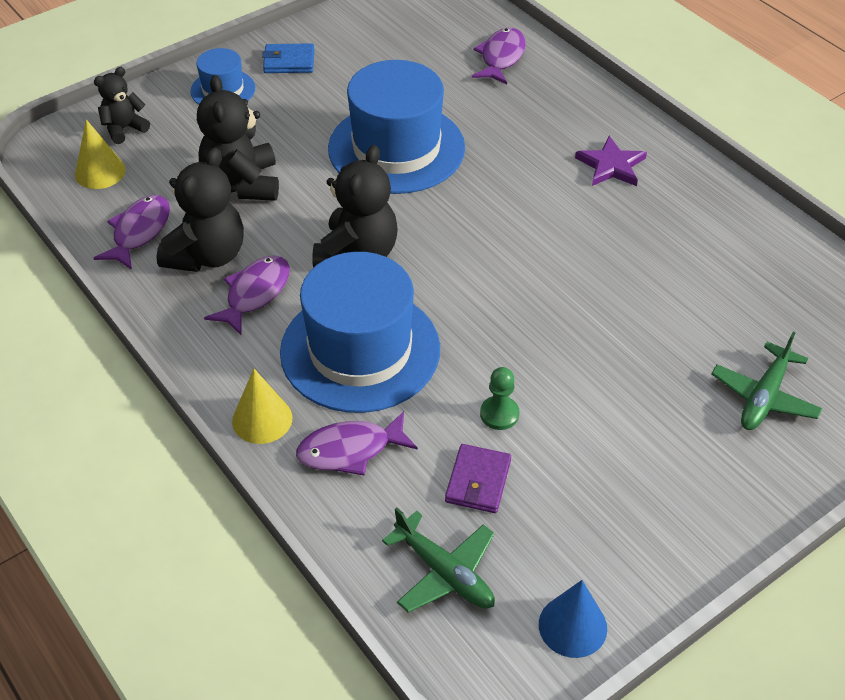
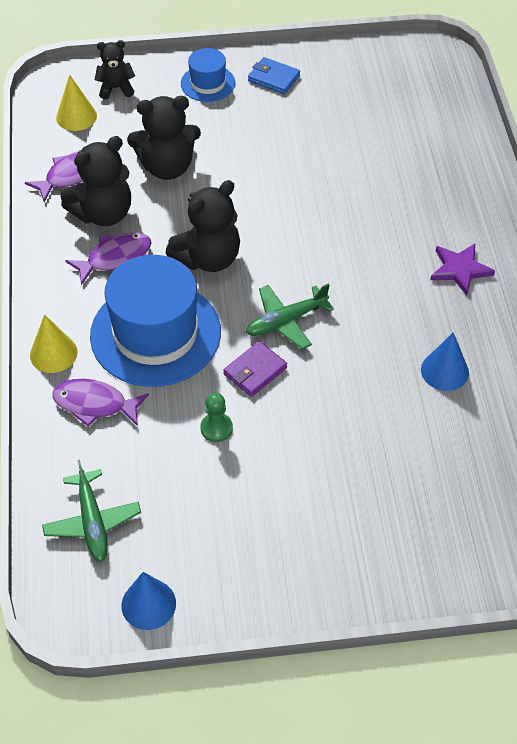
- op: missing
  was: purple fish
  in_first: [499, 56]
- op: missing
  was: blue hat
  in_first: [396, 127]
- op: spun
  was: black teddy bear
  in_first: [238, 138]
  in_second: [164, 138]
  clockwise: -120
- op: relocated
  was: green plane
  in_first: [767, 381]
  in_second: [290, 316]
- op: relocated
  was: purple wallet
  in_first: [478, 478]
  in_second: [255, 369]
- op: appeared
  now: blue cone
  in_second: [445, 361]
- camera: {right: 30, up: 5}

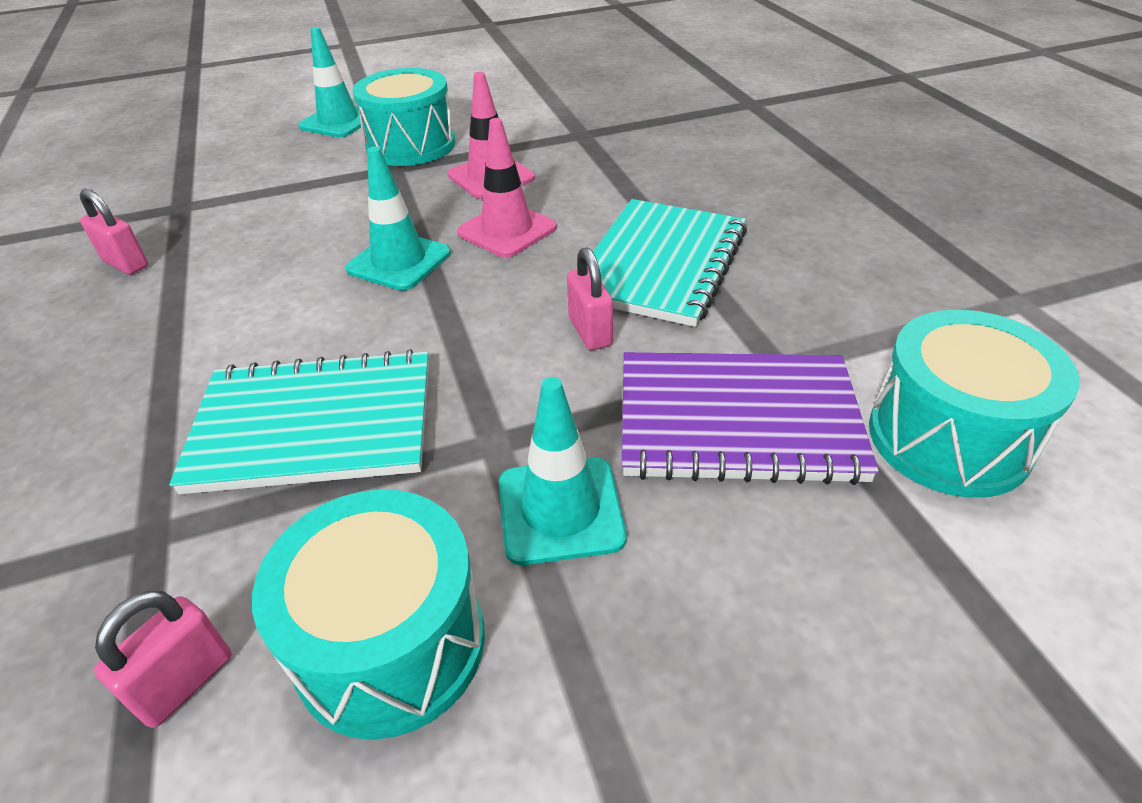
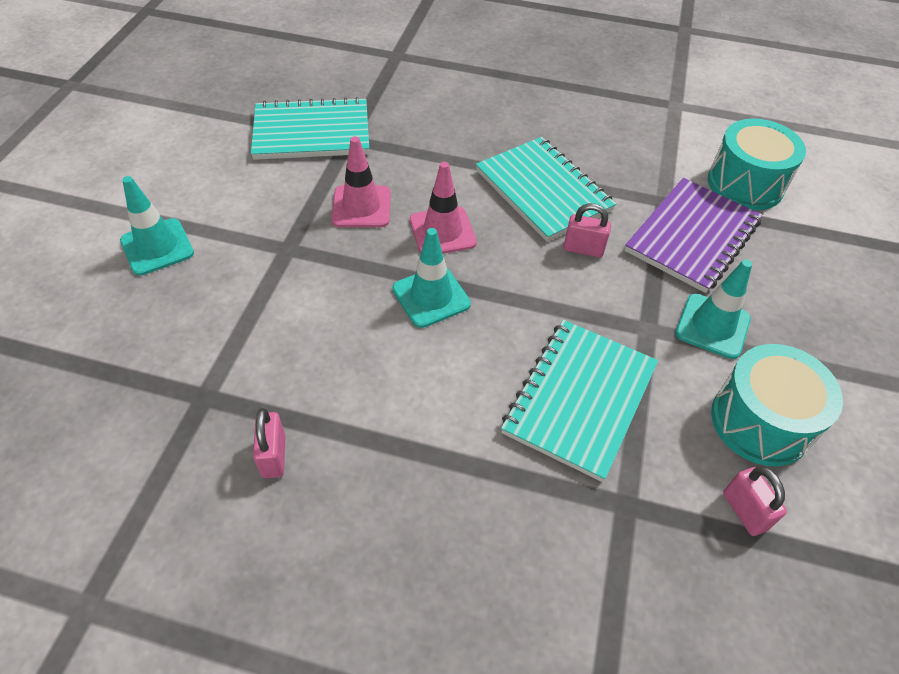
- op: missing
  was: turquoise drum
  in_first: [403, 117]
- op: spun
  was: pink padlock
  in_first: [114, 232]
  in_second: [269, 443]
  clockwise: -75
- op: appeared
  now: turquoise notebook
  in_second: [310, 128]
- camera: {right: -60, up: 10}

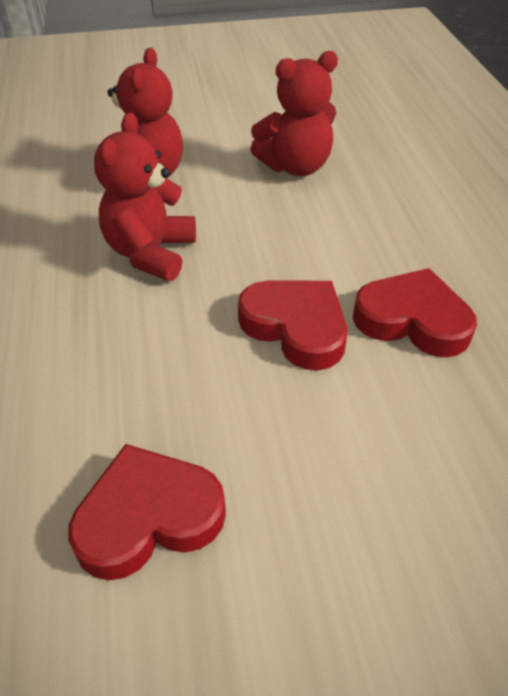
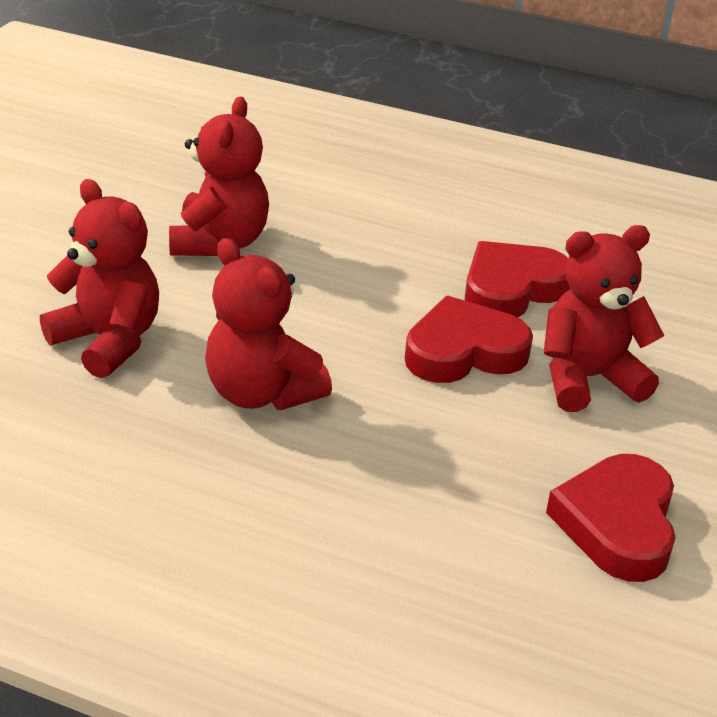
- op: appeared
  now: red teddy bear
  in_second: [604, 318]
- camera: {right: -60, up: -10}

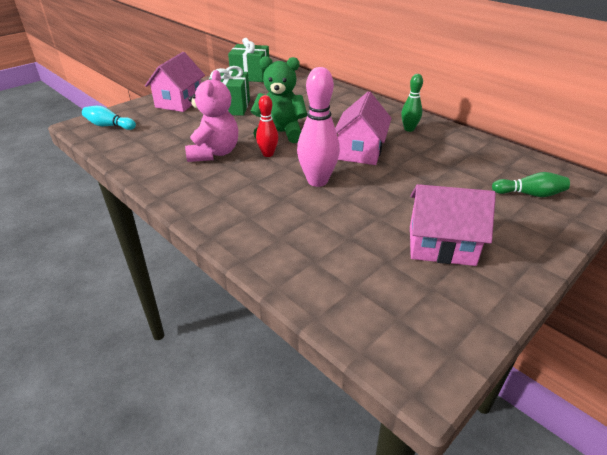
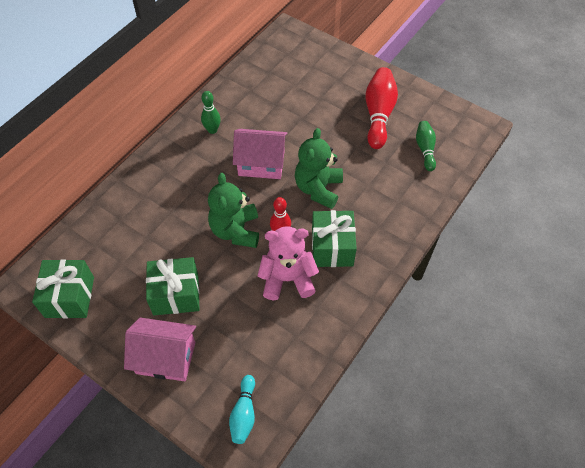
- op: exchanged
  was: pink bowling pin
  now: green teddy bear
  in_first: [318, 127]
  in_second: [319, 168]
- op: relocated
  was: green bowling pin
  in_first: [531, 184]
  in_second: [426, 146]
- op: exchanged
  was: pink house
  now: red bowling pin
  in_first: [453, 225]
  in_second: [382, 108]
- op: appeared
  now: green gift
  in_second: [334, 238]
- camera: {right: -100, up: 20}

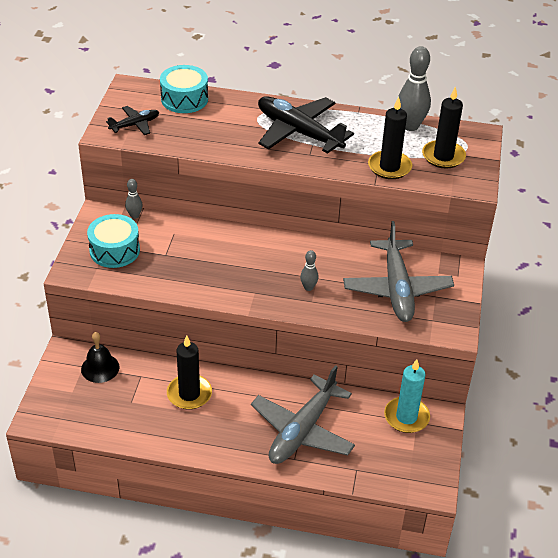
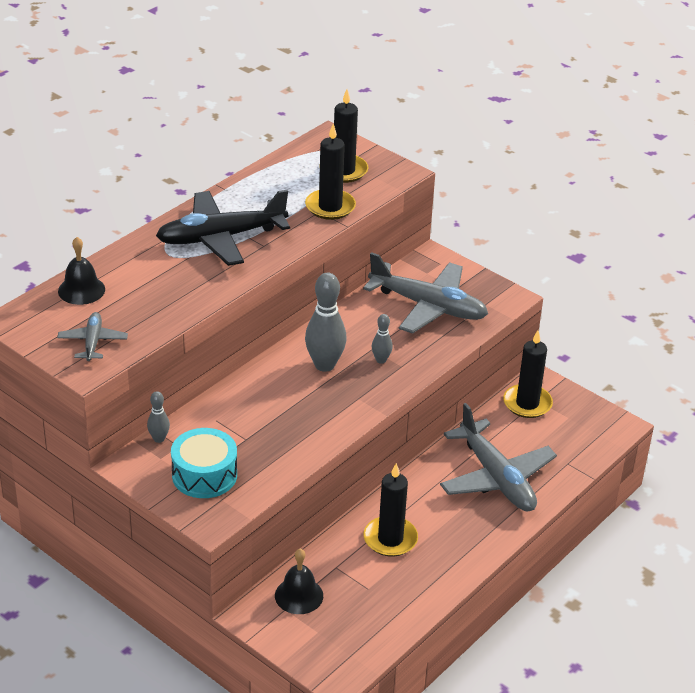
- op: relocated
  was: grey bowling pin
  in_first: [414, 88]
  in_second: [326, 322]
- op: exchanged
  was: turquoise drum
  now: black bell
  in_first: [184, 89]
  in_second: [81, 271]
- op: colour
  was: black plane
  now: grey plane
  in_first: [132, 120]
  in_second: [92, 336]
- op: colour
  was: turquoise candle
  now: black candle
  in_first: [407, 396]
  in_second: [528, 374]
- camera: {right: -60, up: -5}

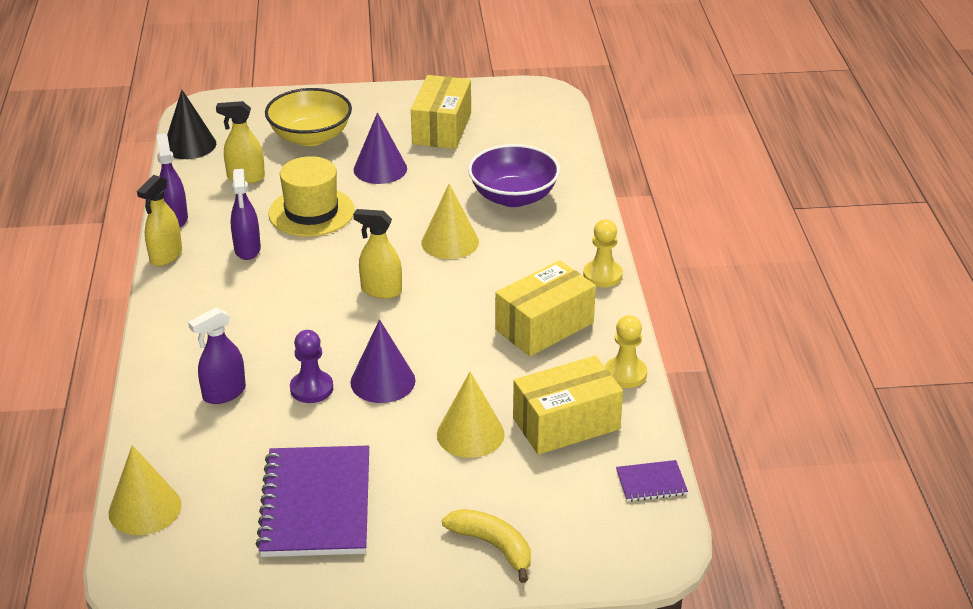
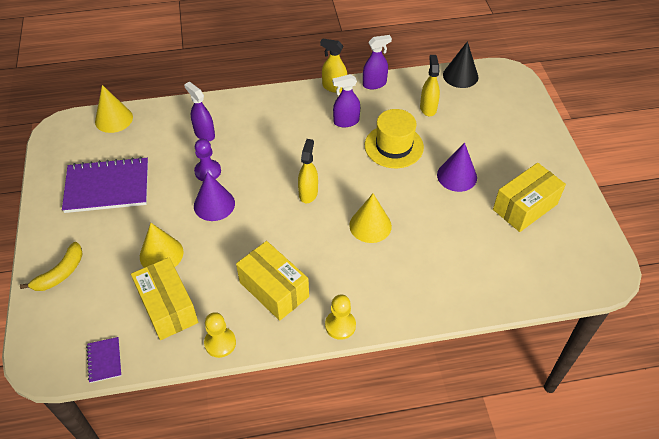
- op: spun
  was: yellow box
  in_first: [441, 112]
  in_second: [529, 197]
  clockwise: -45
- op: missing
  was: yellow bowl
  in_first: [308, 117]
- op: missing
  was: purple bowl
  in_first: [514, 175]
- camera: {right: 85, up: 15}

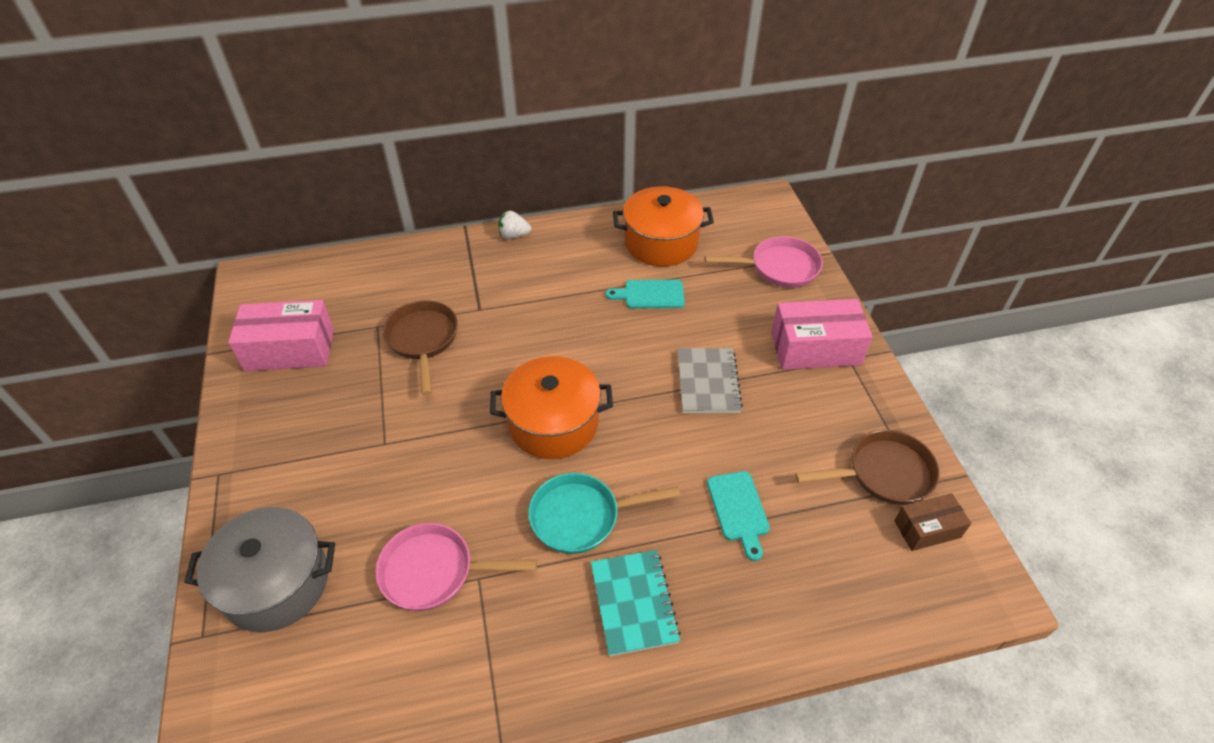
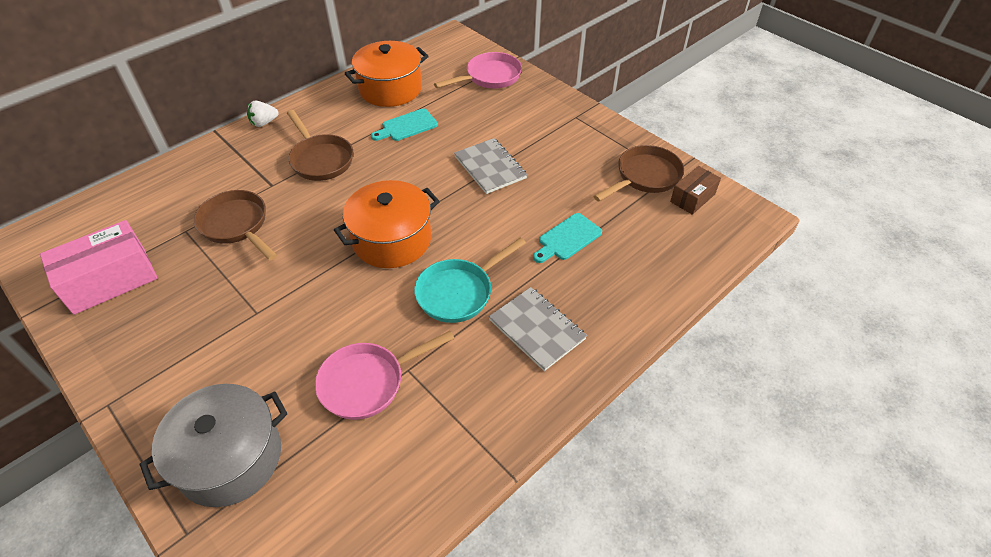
- op: missing
  was: pink box
  in_first: [822, 334]
- op: spun
  was: turquoise cutting board
  in_first: [738, 516]
  in_second: [567, 238]
  clockwise: 90
- op: colour
  was: turquoise notebook
  now: grey notebook
  in_first: [636, 603]
  in_second: [538, 329]
- op: appeared
  now: brown pan
  in_second: [320, 145]
- camera: {right: -30, up: 0}

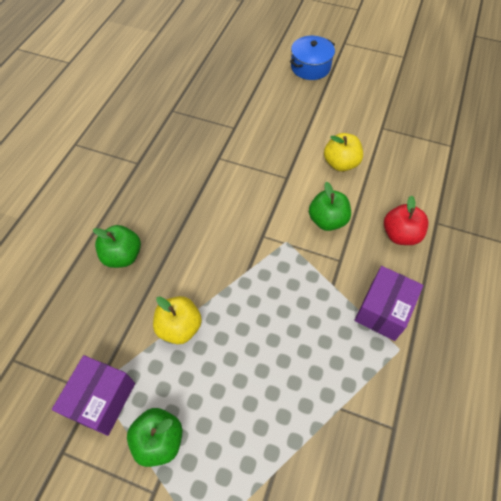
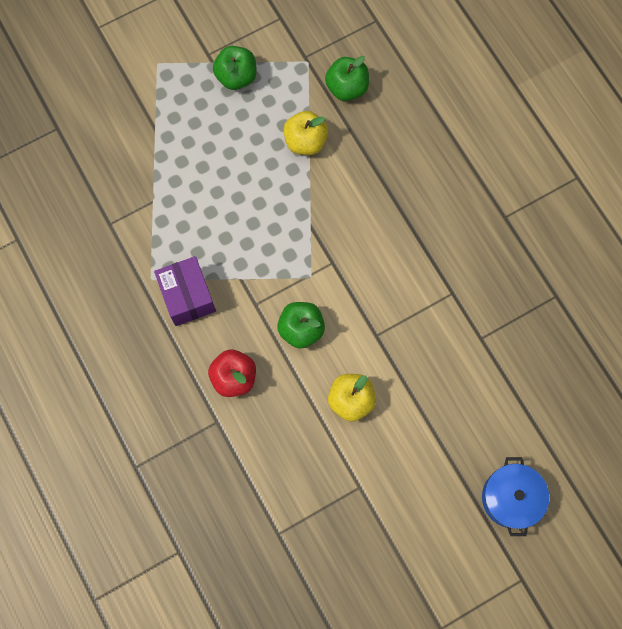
- op: relocated
  was: green apple
  in_first: [117, 246]
  in_second: [347, 78]
- op: missing
  was: purple box
  in_first: [93, 395]
- camera: {right: 130, up: 15}

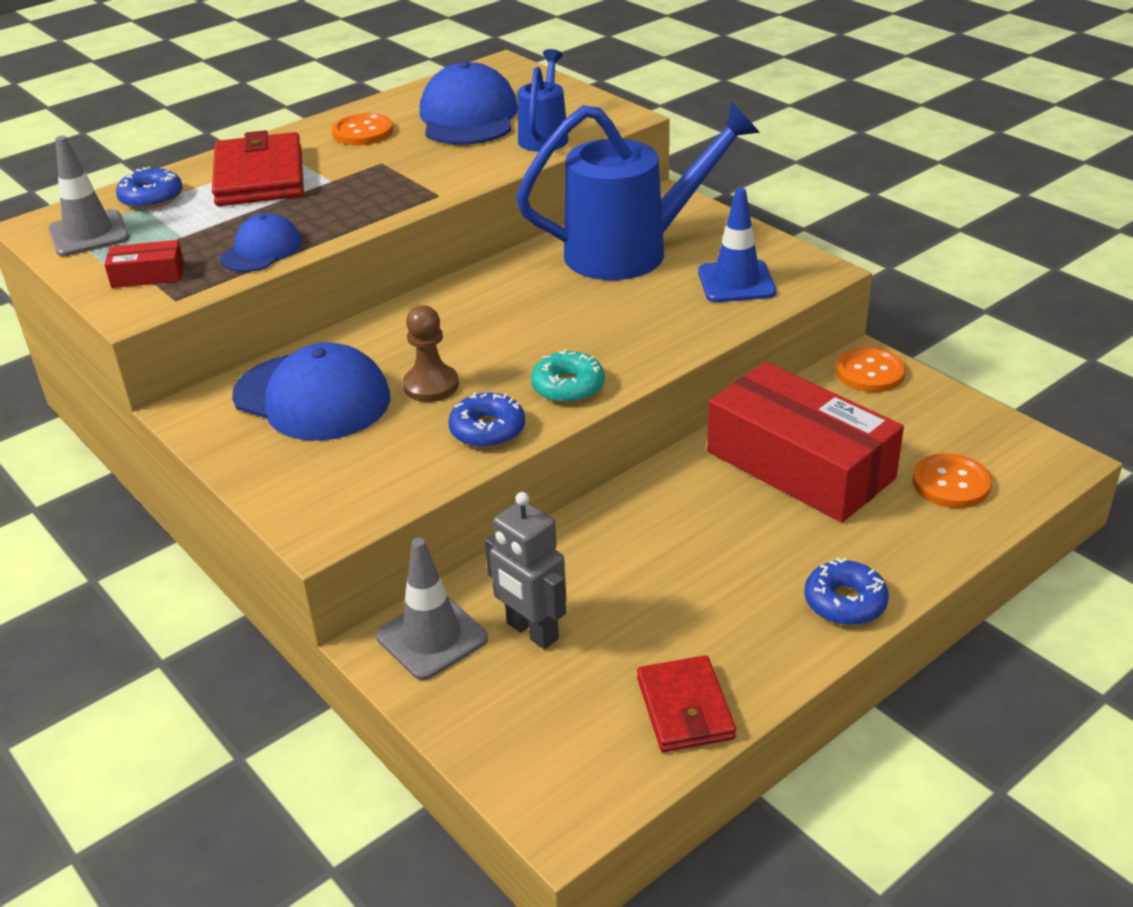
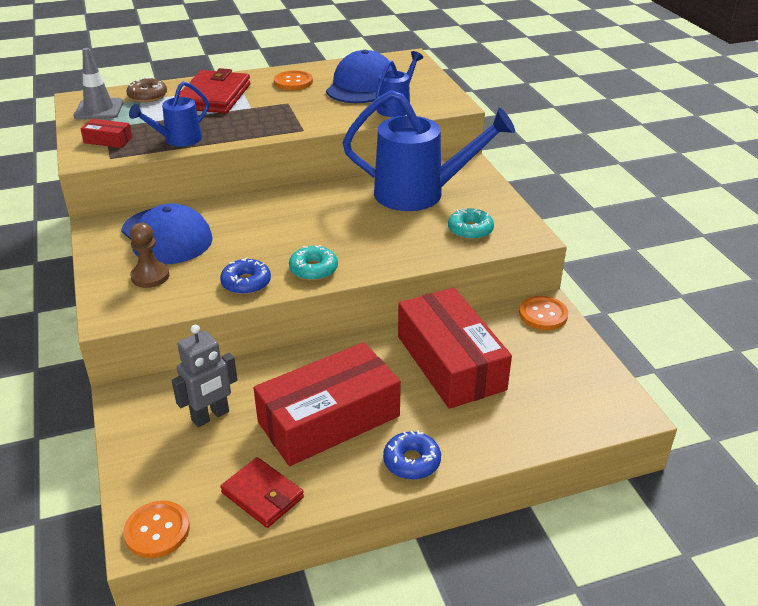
- op: colour
  was: blue donut
  now: brown donut
  in_first: [149, 187]
  in_second: [146, 90]
- op: exchanged
  was: blue traffic cone
  now: turquoise donut
  in_first: [737, 244]
  in_second: [471, 224]
- op: exchanged
  was: blue cap
  now: blue watering can
  in_first: [261, 242]
  in_second: [169, 114]
- op: relocated
  was: brown pawn
  in_first: [431, 353]
  in_second: [150, 255]
- op: relocated
  was: orange button
  in_first: [952, 480]
  in_second: [156, 529]
- op: spun
  was: grey robot
  in_first: [526, 570]
  in_second: [205, 376]
  clockwise: -105
- op: missing
  was: grey traffic cone
  in_first: [432, 609]
- op: spun
  was: red wallet
  in_first: [686, 703]
  in_second: [262, 492]
  clockwise: -60
- op: appeared
  now: red box
  in_second: [327, 404]
- camera: {right: 20, up: 0}

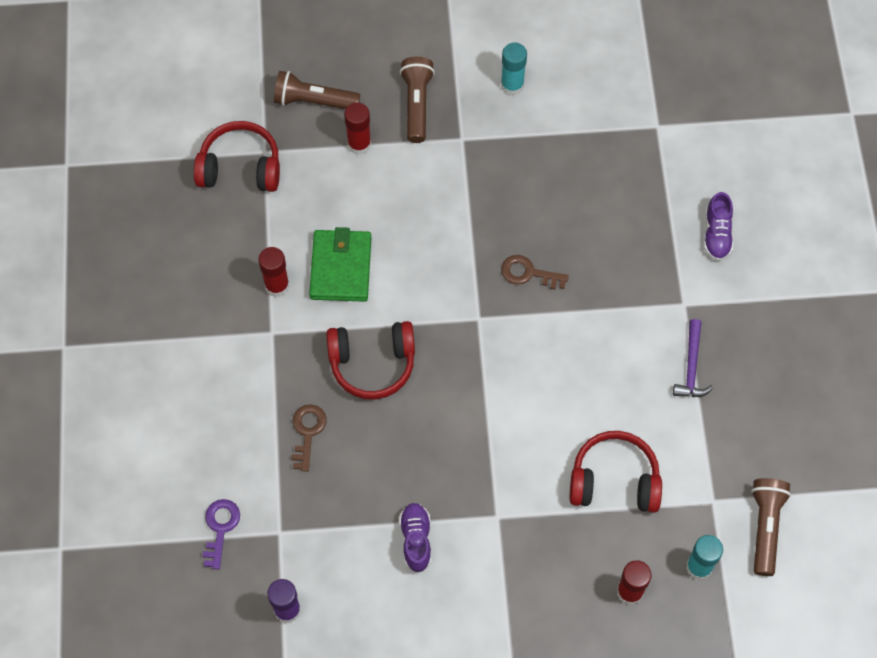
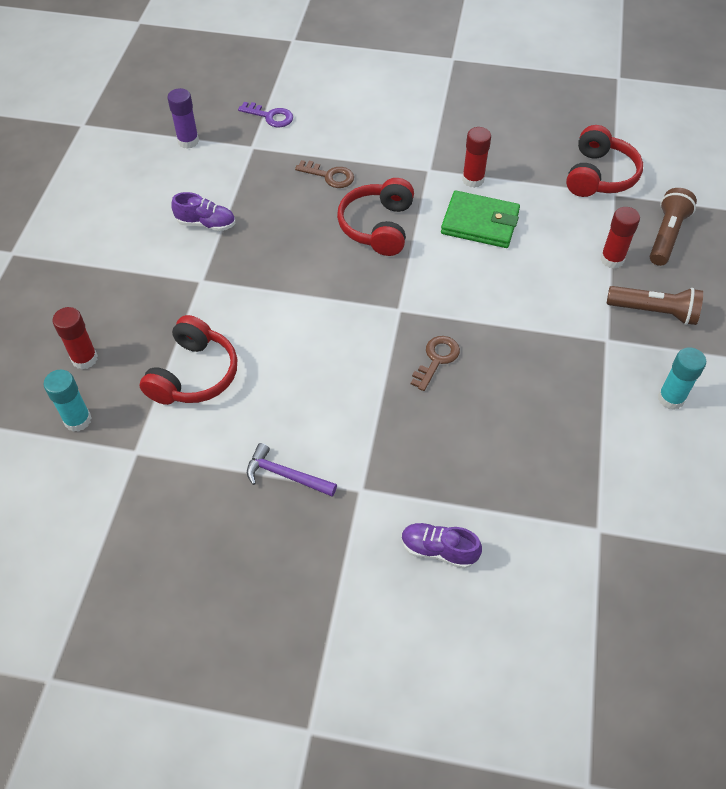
- op: missing
  was: brown flashlight
  in_first: [771, 527]
- camera: {right: 105, up: -10}

